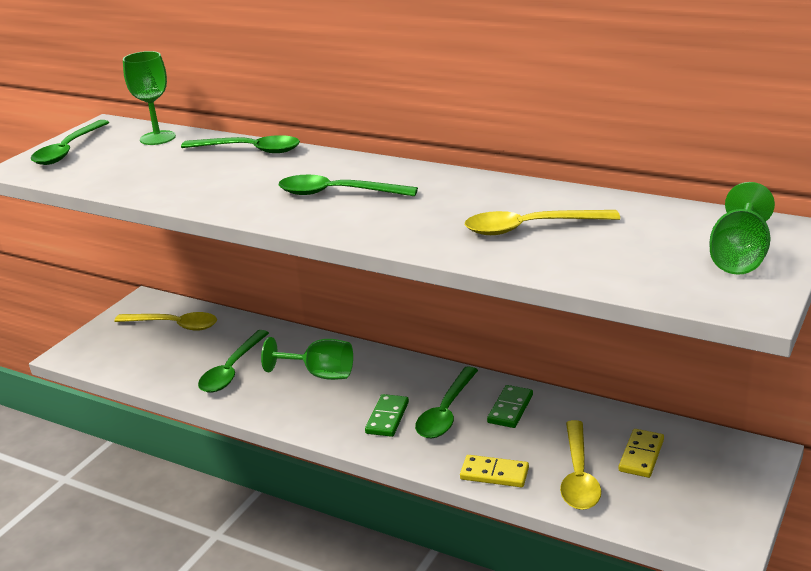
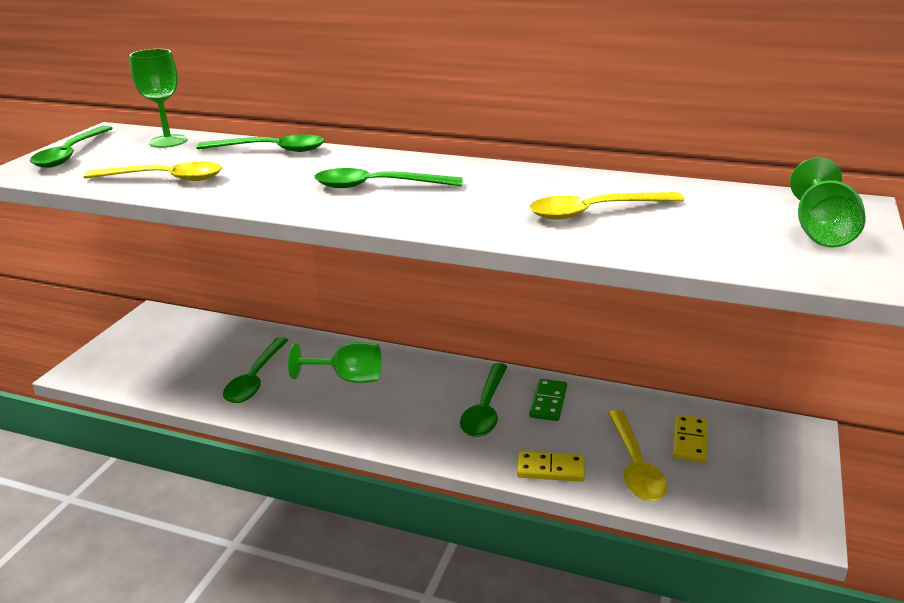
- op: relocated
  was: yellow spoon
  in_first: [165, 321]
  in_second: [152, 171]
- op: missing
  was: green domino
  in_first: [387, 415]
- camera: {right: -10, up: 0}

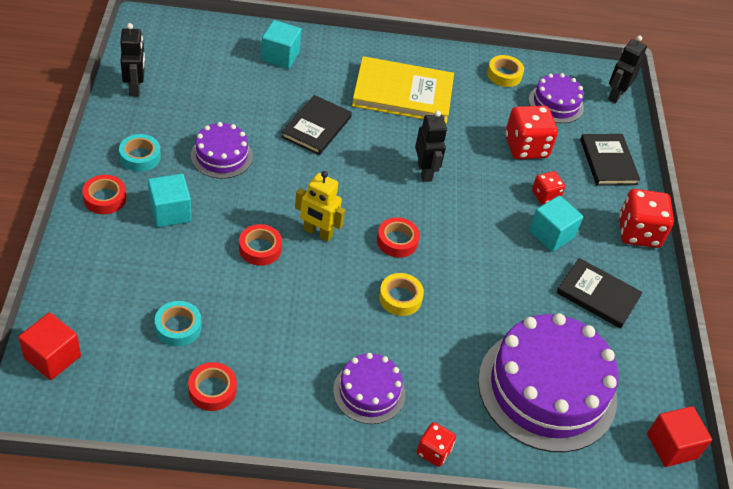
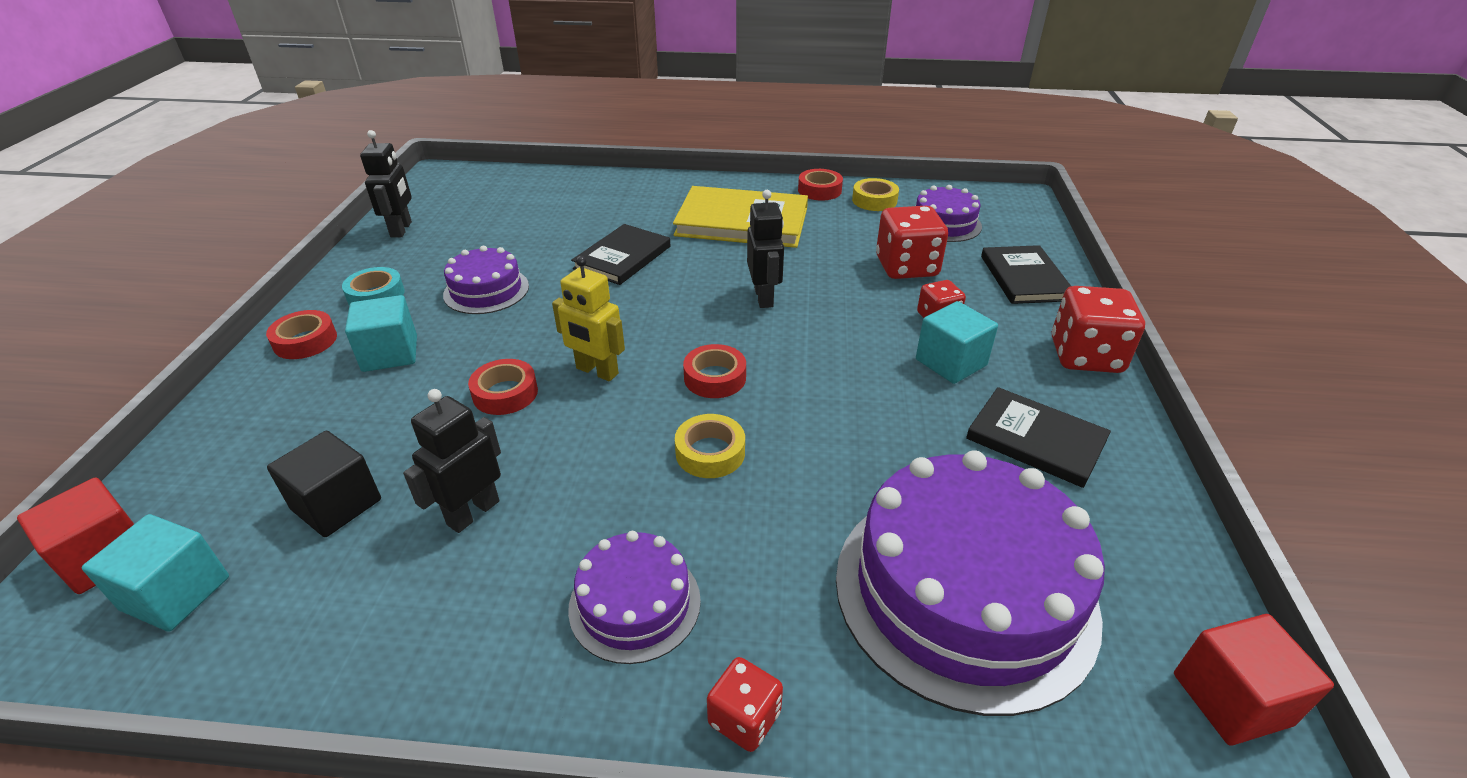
- op: relocated
  was: turquoise cube
  in_first: [281, 44]
  in_second: [155, 573]
- op: relocated
  was: black robot
  in_first: [627, 69]
  in_second: [452, 461]
- op: exchanged
  was: turquoise tape
  now: black cube
  in_first: [178, 324]
  in_second: [324, 484]
- op: relocated
  was: red tape
  in_first: [212, 386]
  in_second: [820, 185]
- camera: {right: 10, up: -10}

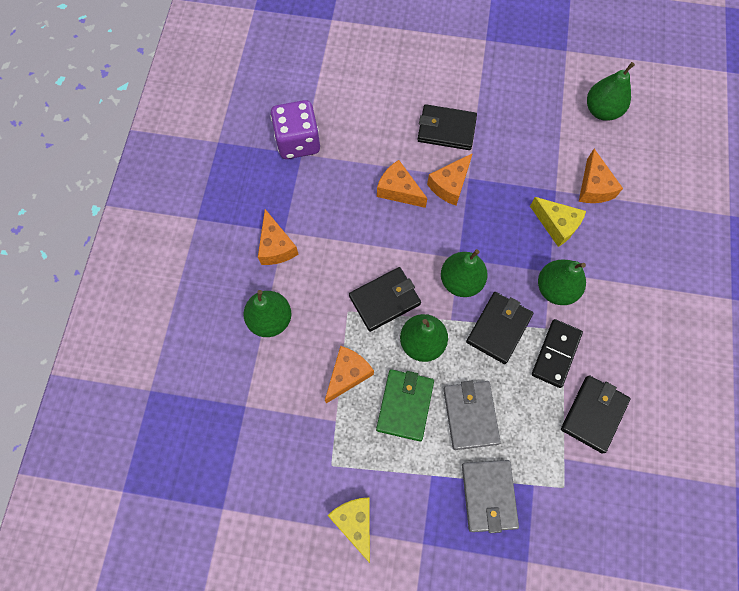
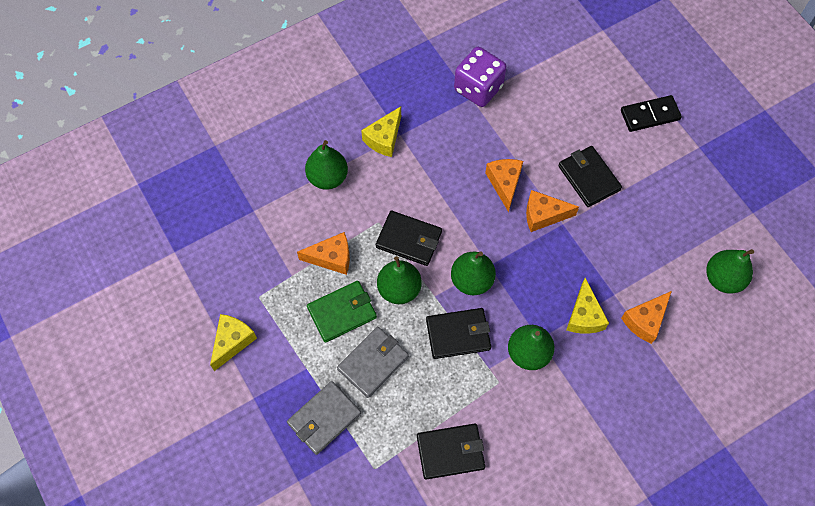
- op: colour
  was: orange cheese
  now: yellow cheese
  in_first: [278, 237]
  in_second: [381, 131]
- op: relocated
  was: black domino
  in_first: [557, 353]
  in_second: [651, 113]
- camera: {right: 50, up: -5}

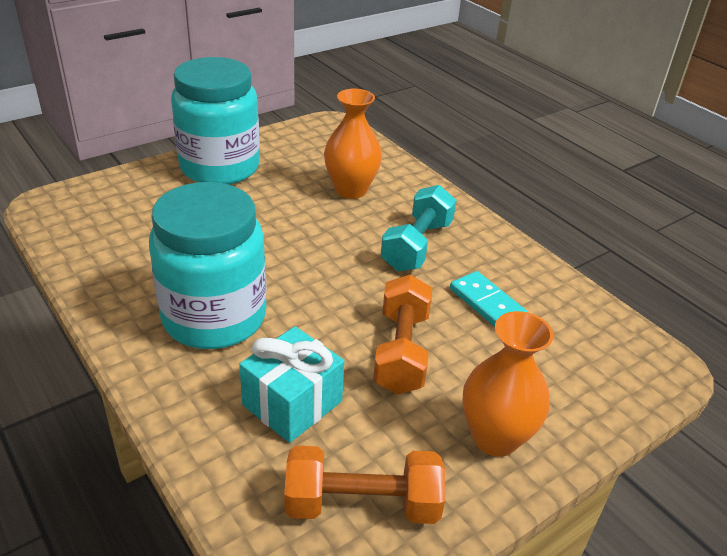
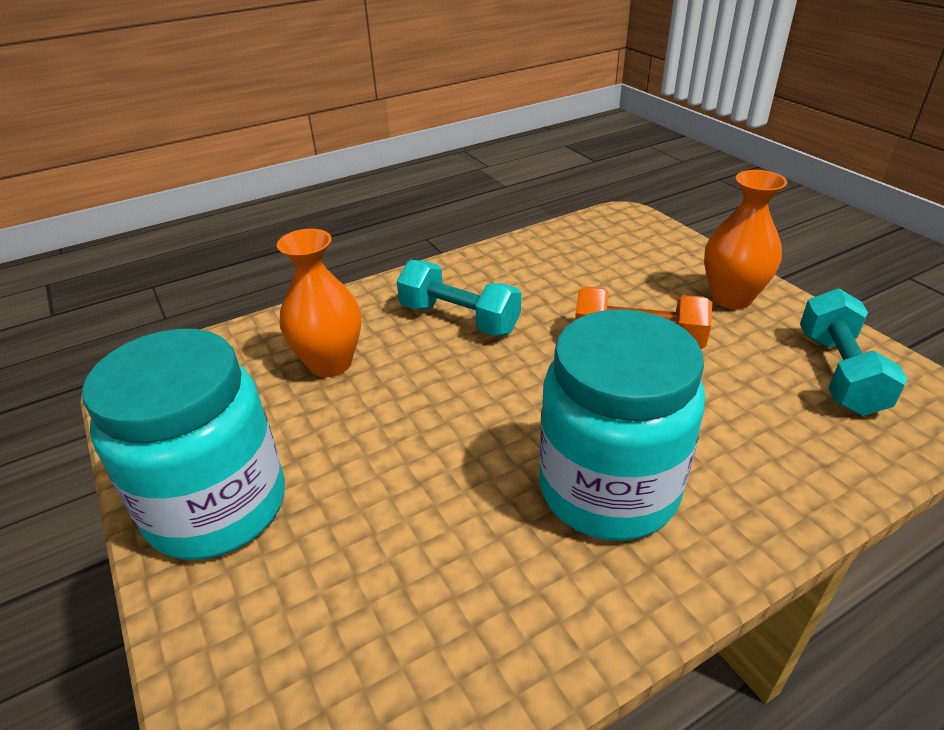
- op: missing
  was: turquoise domino
  in_first: [488, 299]
- op: missing
  was: turquoise gift
  in_first: [291, 384]
- op: colour
  was: orange dumbbell
  now: turquoise dumbbell
  in_first: [364, 485]
  in_second: [854, 352]
- camera: {right: -80, up: 0}

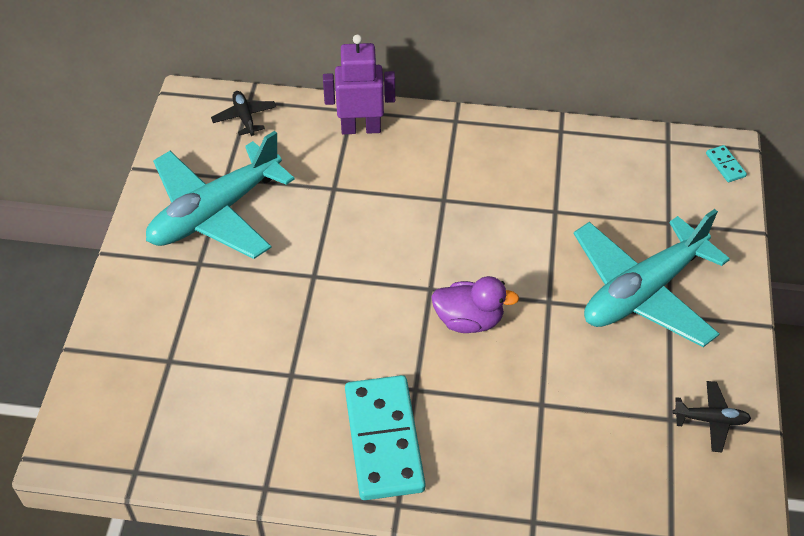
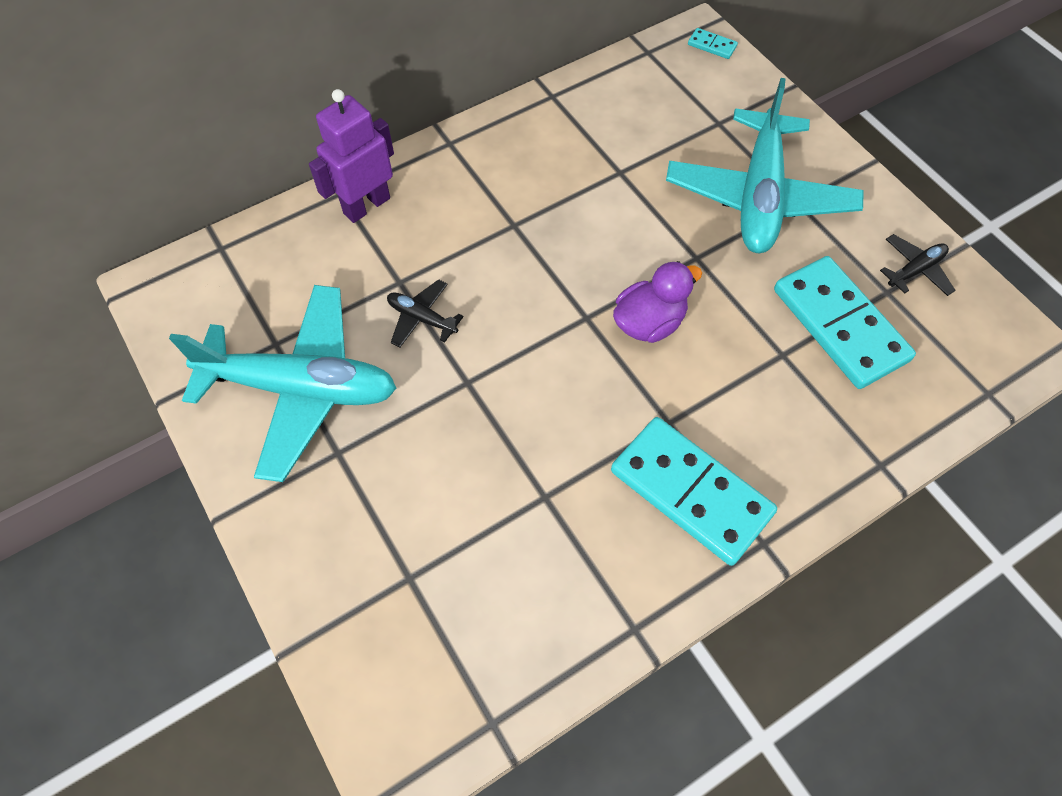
- op: relocated
  was: black plane
  in_first: [244, 113]
  in_second: [425, 313]
- op: spun
  was: turquoise plane
  in_first: [220, 195]
  in_second: [283, 383]
  clockwise: -90
- op: appeared
  now: turquoise domino
  in_second: [845, 322]
- camera: {right: -40, up: 10}

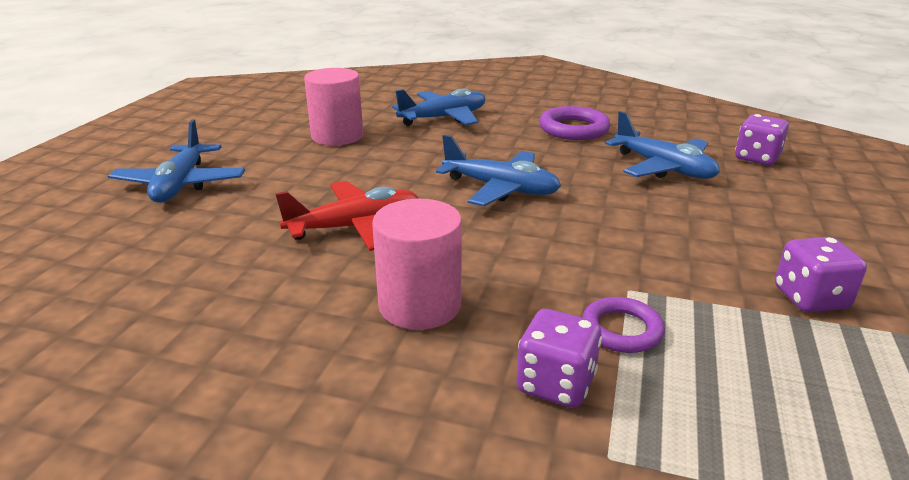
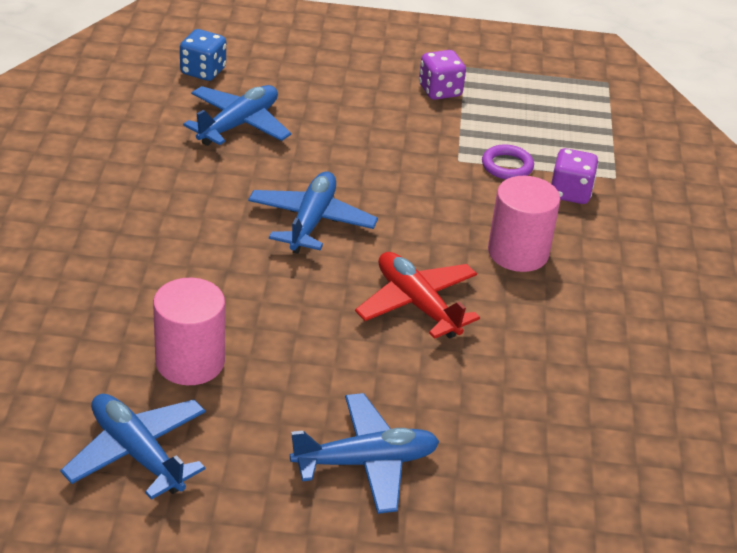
- op: relocated
  was: blue plane
  in_first: [439, 107]
  in_second: [133, 447]
- op: missing
  was: purple ring
  in_first: [574, 123]
- op: colour
  was: purple dice
  now: blue dice
  in_first: [762, 139]
  in_second: [203, 55]
- camera: {right: -105, up: 10}

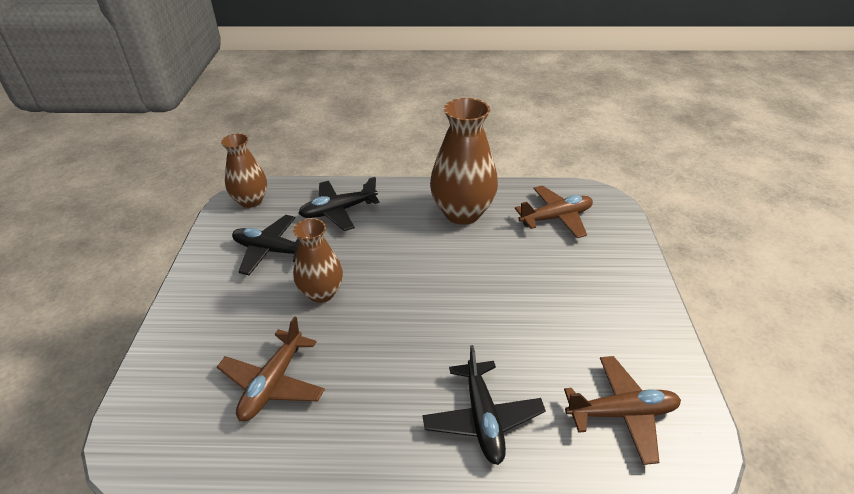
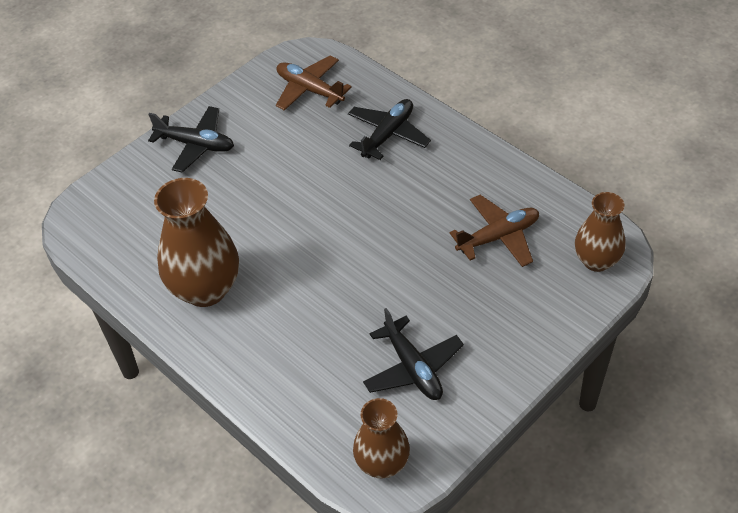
- op: relocated
  was: black plane
  in_first: [339, 204]
  in_second: [191, 139]
- op: missing
  was: brown plane
  in_first: [554, 211]
- op: relocated
  was: brown vase
  in_first: [318, 260]
  in_second: [600, 232]
- camera: {right: -135, up: 10}

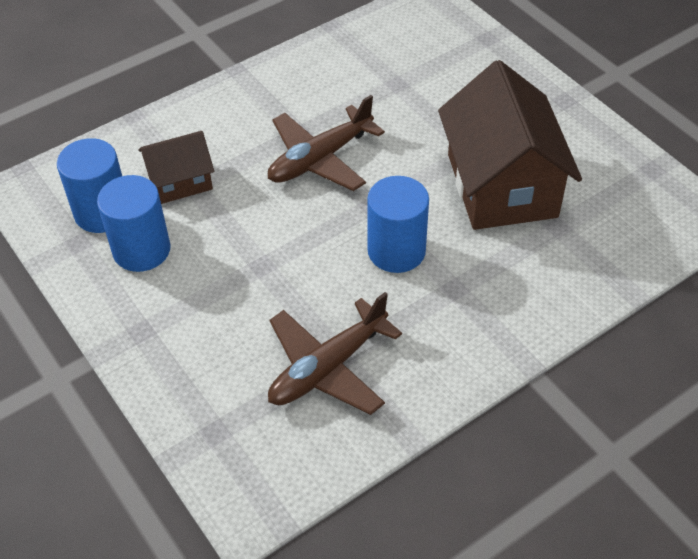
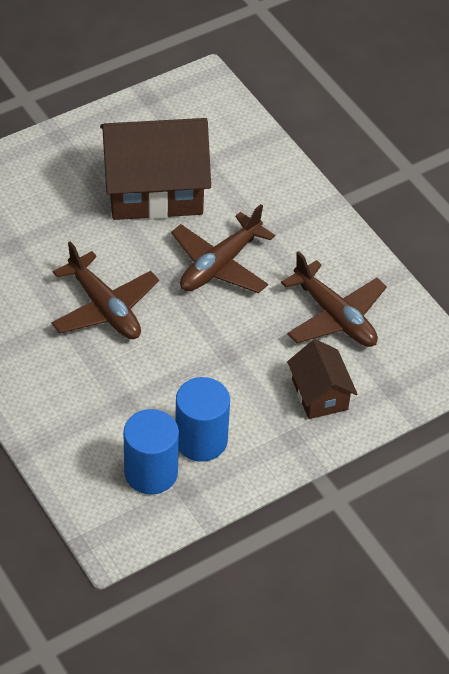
- op: relocated
  was: brown house
  in_first: [176, 167]
  in_second: [322, 379]
- op: exchanged
  was: blue cylinder
  now: brown plane
  in_first: [398, 224]
  in_second: [223, 248]
- camera: {right: -90, up: 0}

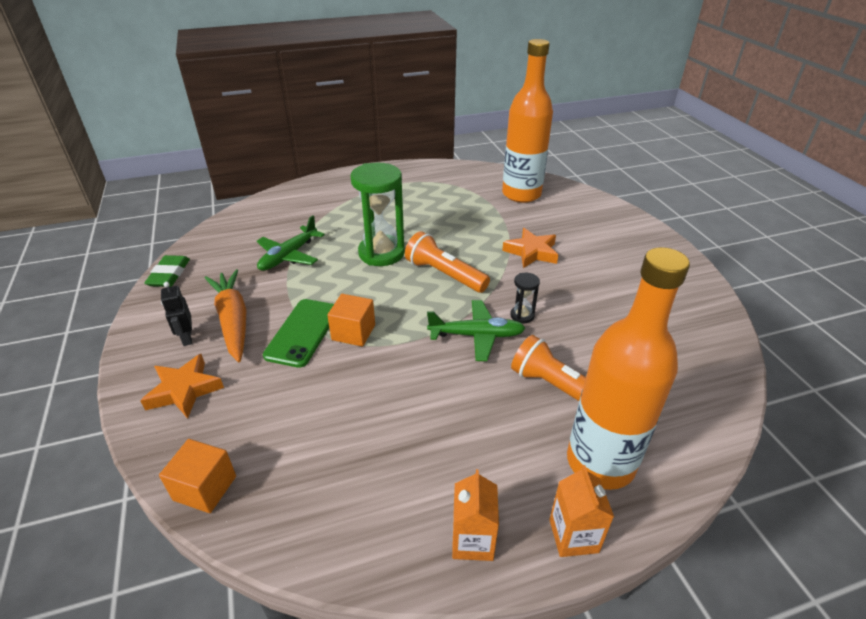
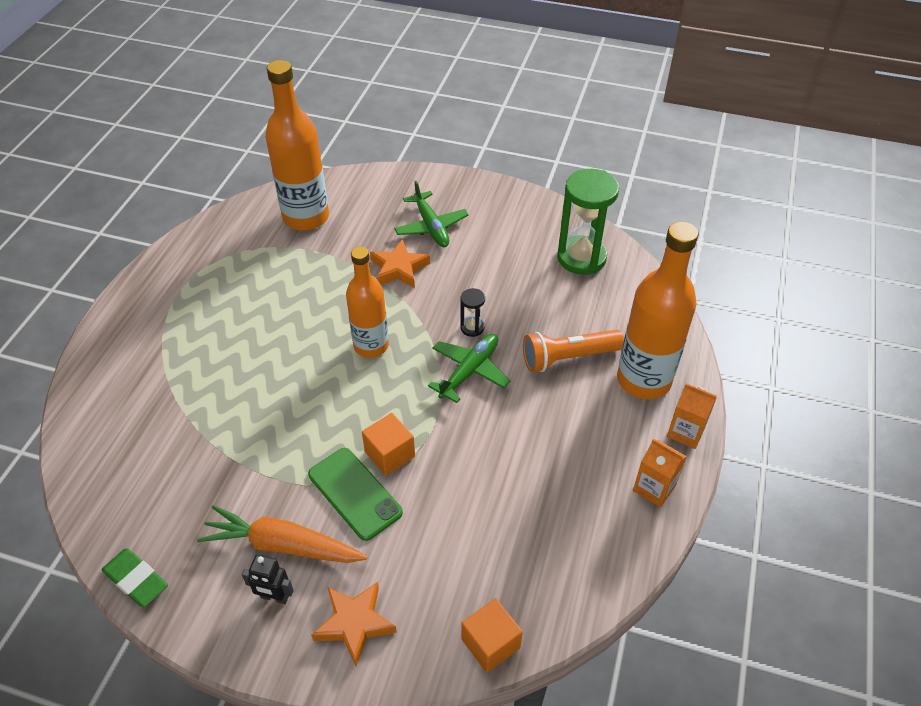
- op: relocated
  was: green hourglass
  in_first: [377, 214]
  in_second: [588, 222]
- op: relocated
  was: green plane
  in_first: [291, 243]
  in_second: [431, 214]
- op: exchanged
  was: orange flashlight
  now: orange bottle
  in_first: [447, 262]
  in_second: [367, 302]
- camera: {right: -55, up: 10}

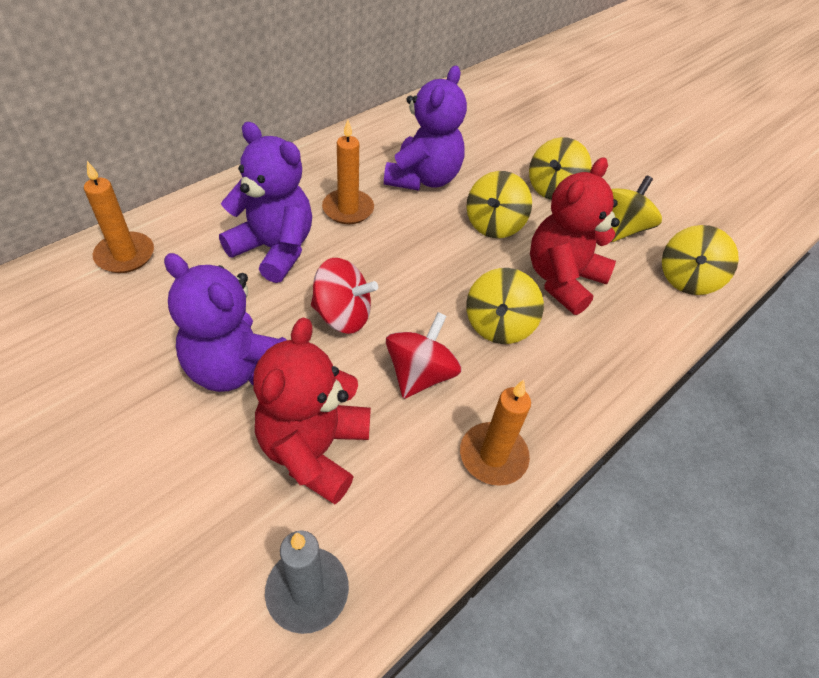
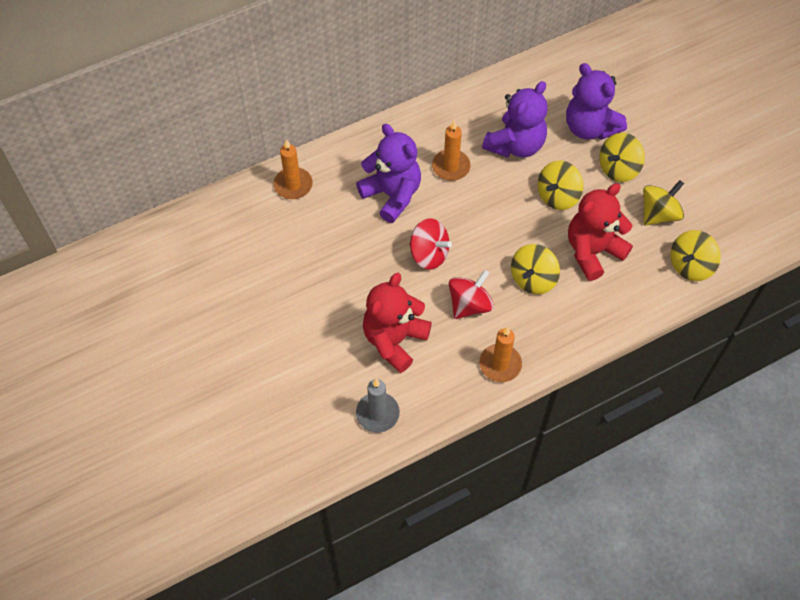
- op: relocated
  was: purple teddy bear
  in_first: [225, 322]
  in_second: [596, 101]
- camera: {right: 20, up: 10}

